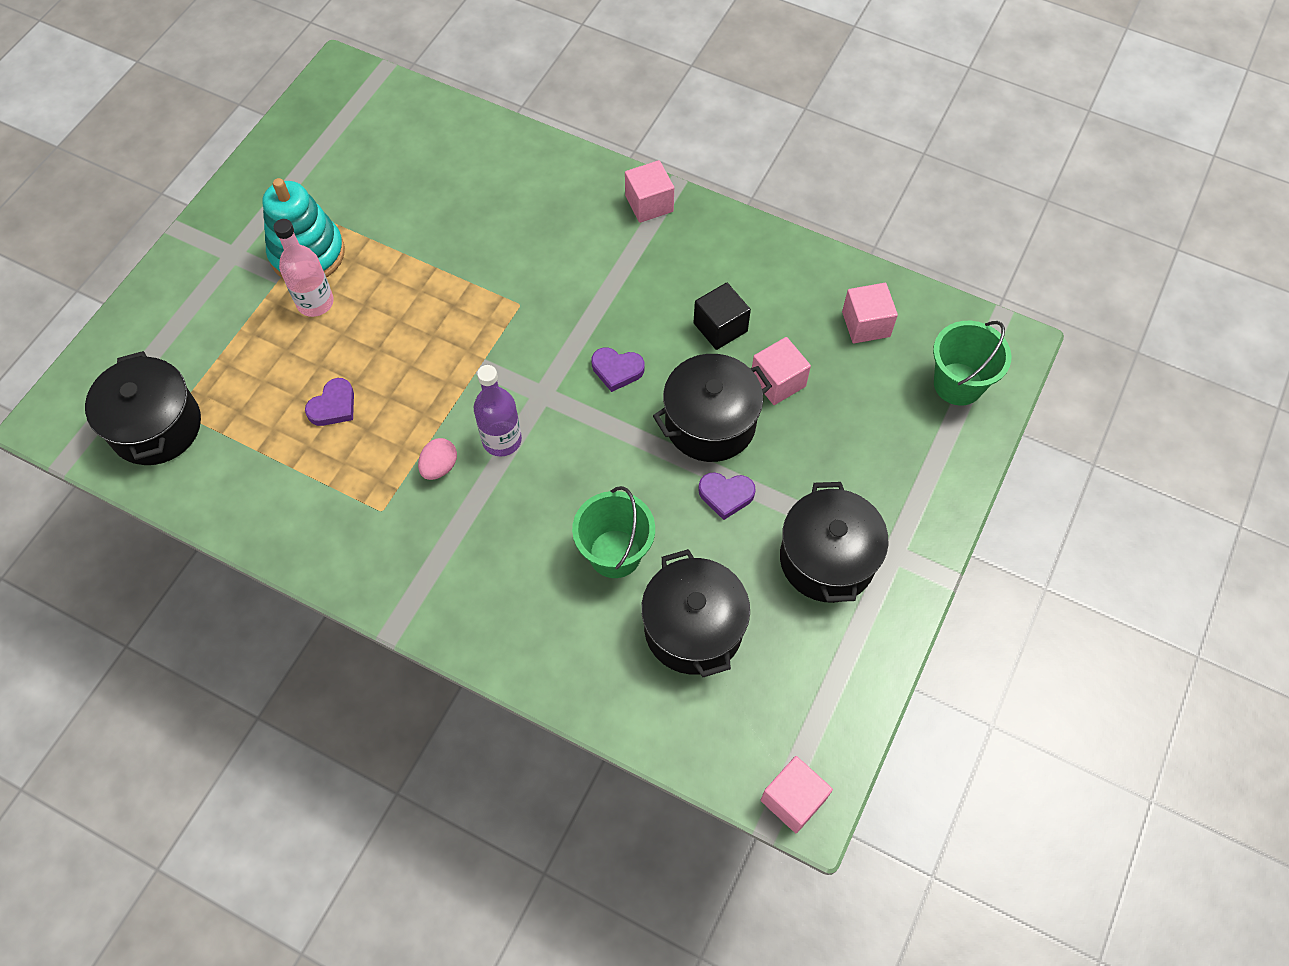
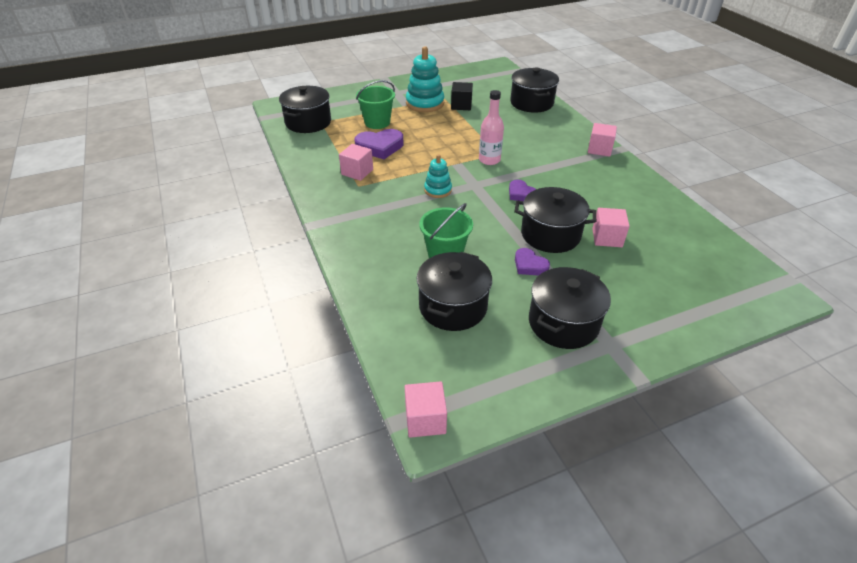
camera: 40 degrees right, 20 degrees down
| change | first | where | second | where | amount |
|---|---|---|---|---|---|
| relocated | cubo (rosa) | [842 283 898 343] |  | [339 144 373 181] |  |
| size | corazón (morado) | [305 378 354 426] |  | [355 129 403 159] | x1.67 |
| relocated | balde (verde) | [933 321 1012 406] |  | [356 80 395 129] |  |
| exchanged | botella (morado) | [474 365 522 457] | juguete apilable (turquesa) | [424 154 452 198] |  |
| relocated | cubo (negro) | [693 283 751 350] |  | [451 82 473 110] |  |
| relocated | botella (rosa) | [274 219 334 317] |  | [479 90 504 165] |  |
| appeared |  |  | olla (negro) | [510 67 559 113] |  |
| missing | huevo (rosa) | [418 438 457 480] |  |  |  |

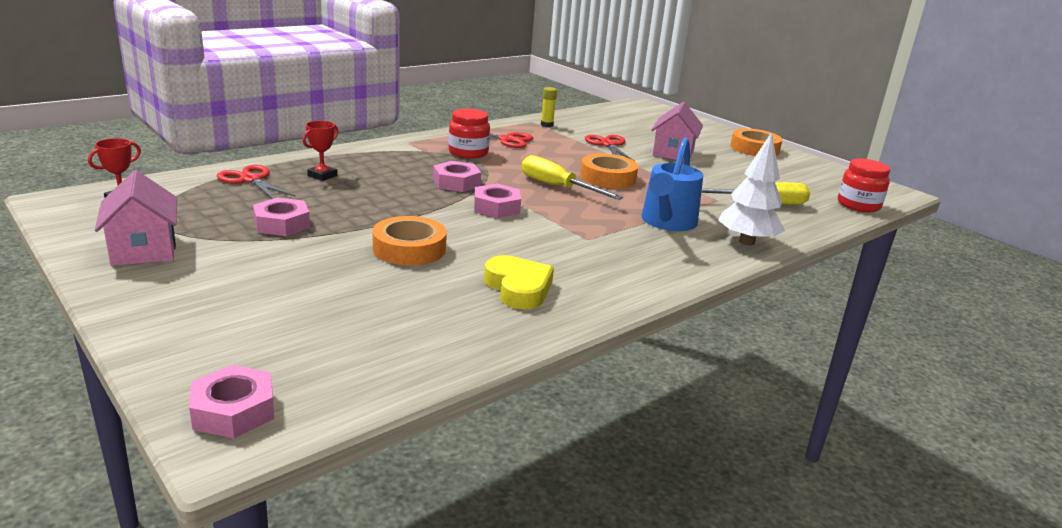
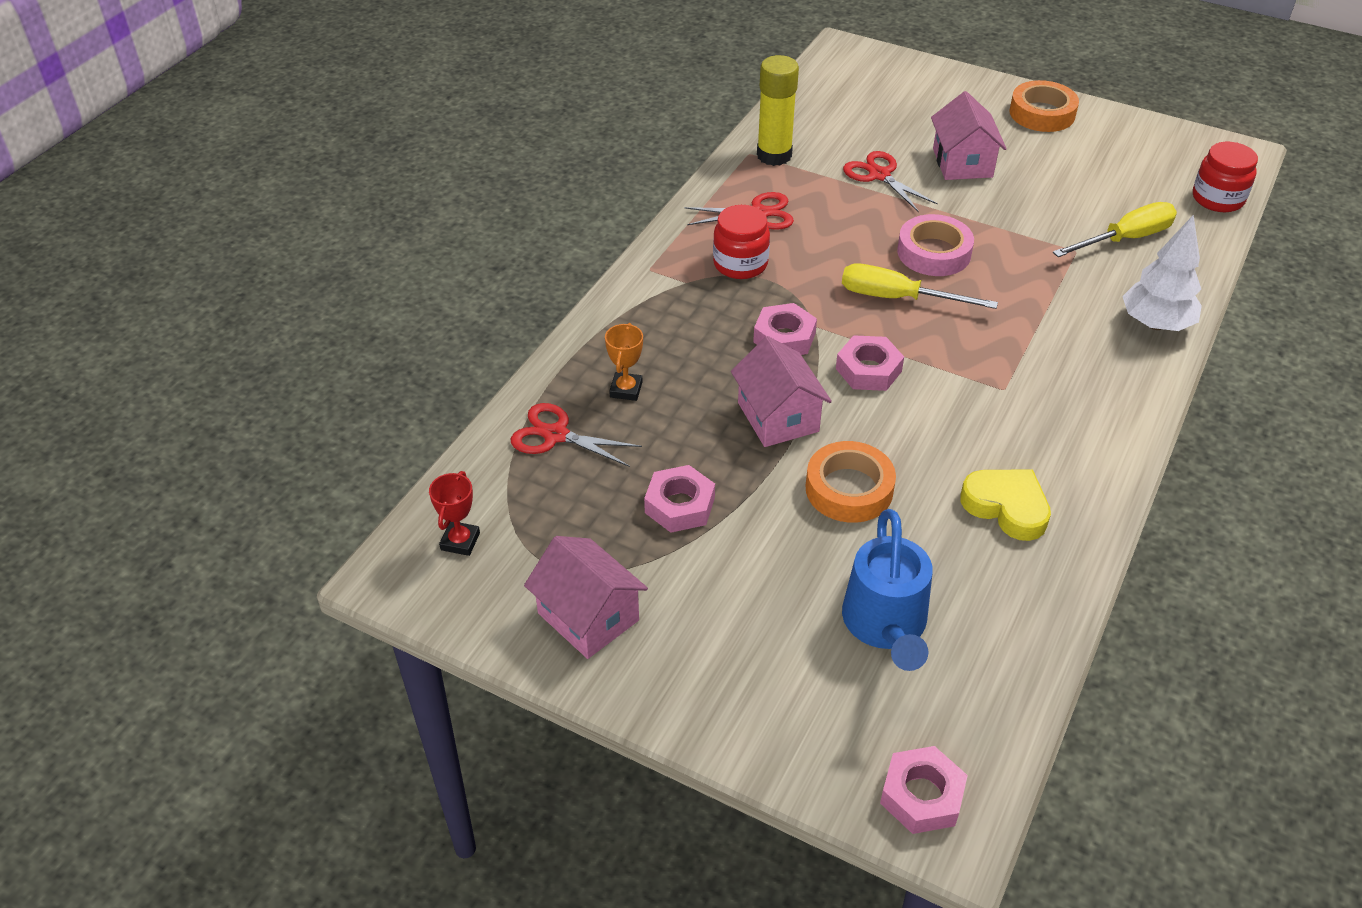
camera: 20 degrees left, 20 degrees up
| change | first | where | second | where | amount |
|---|---|---|---|---|---|
| colour | trofeo (rojo) | [302 121 338 181] | trofeo (naranja) | [605 323 643 401] |  |
| appeared |  |  | casa (rosa) | [731 336 832 447] |  |
| size | barra de pegamento (amarillo) | [541 87 557 127] |  | [757 55 799 166] | x1.94 |
| relocated | regadera (azul) | [641 138 703 231] |  | [842 509 933 671] |  |
| colour | cinta adhesiva (naranja) | [580 154 638 188] | cinta adhesiva (rosa) | [897 214 974 276] |  |

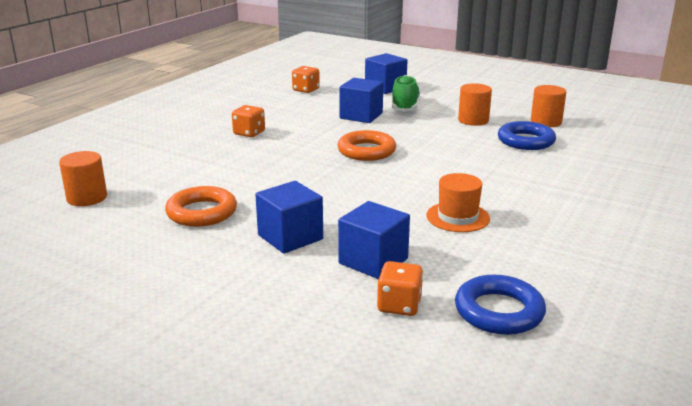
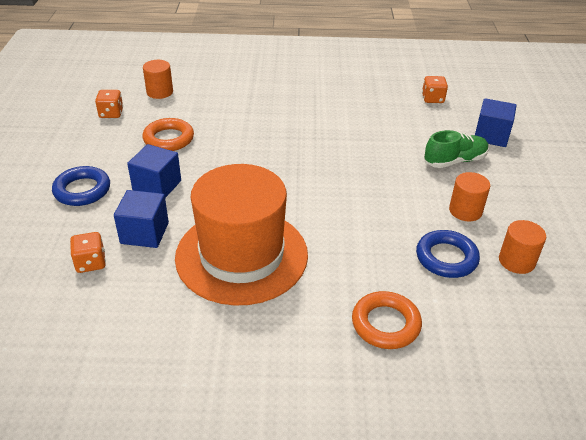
camera: 60 degrees right, 15 degrees up
| change | first | where | second | where | amount |
|---|---|---|---|---|---|
| relocated | anillo (azul) | [455 275 546 335] |  | [52 166 110 206] |  |
| relocated | dado (naranja) | [232 105 265 137] |  | [95 90 123 118] |  |
| size | sombrero (naranja) | [426 173 490 232] |  | [175 164 308 306] | x2.38 |
| relocated | anillo (naranja) | [337 130 396 161] |  | [352 291 422 349] |  |
| missing | cubo (azul) | [339 78 383 123] |  |  |  |

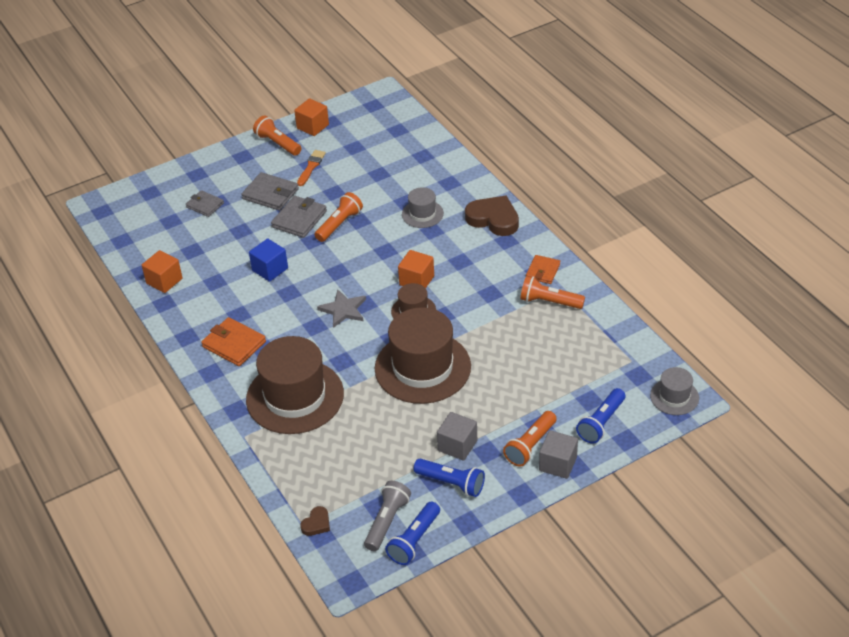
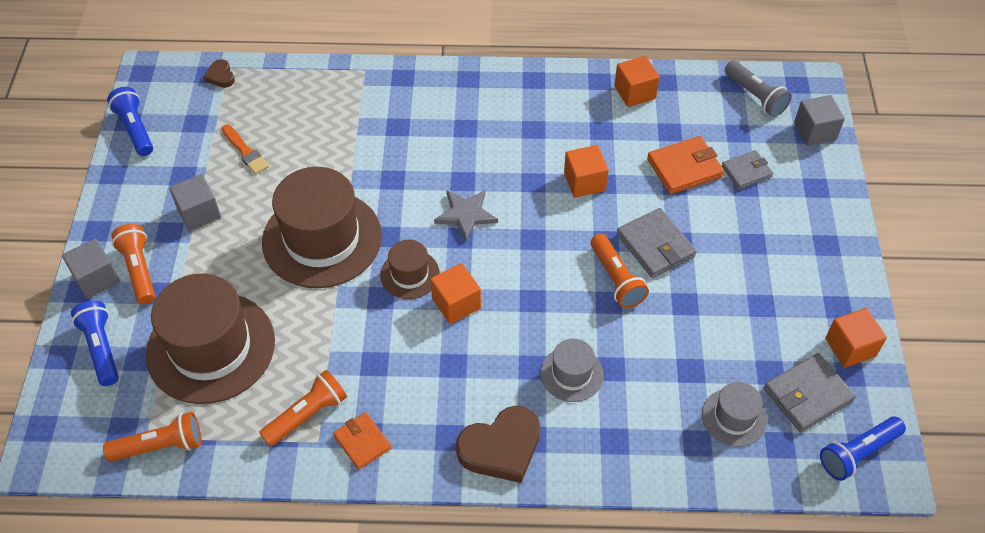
camera: 120 degrees right, 10 degrees up
| change | first | where | second | where | amount |
|---|---|---|---|---|---|
| relocated | lámpara de mano (naranja) | [253 116 301 156] |  | [103 412 201 462] |  |
| relocated | sombrero (marrón) | [246 336 344 434] |  | [146 273 275 404] |  |
| relocated | pincel (naranja) | [297 150 326 186] |  | [222 125 269 174] |  |
| colour | cubo (azul) | [249 238 288 282] | cubo (naranja) | [564 145 609 198] |  |
| relocated | cartera (naranja) | [201 317 266 366] |  | [647 136 724 194] |  |
| relocated | sombrero (gris) | [650 367 699 415] |  | [702 382 767 447] |  |
| relocated | lámpara de mano (gris) | [364 481 411 551] |  | [725 60 792 117] |  |
| relocated | cartera (gris) | [241 172 299 211] |  | [764 353 856 432] |  |
| appeared |  |  | cubo (gris) | [794 95 845 146] |  |
| relocated | lámpara de mano (azul) | [413 459 485 497] |  | [820 417 906 481] |  |

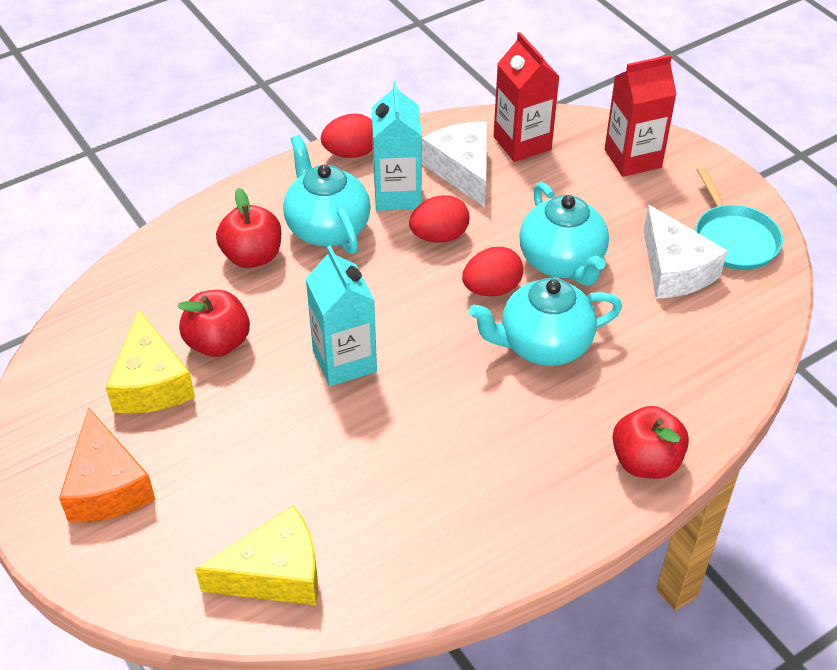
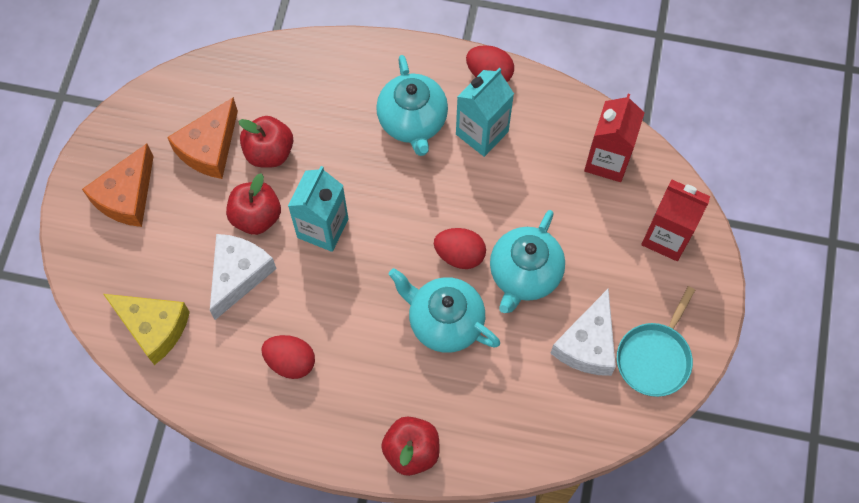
camera: 45 degrees right, 20 degrees up
| change | first | where | second | where | amount |
|---|---|---|---|---|---|
| colour | queso (amarillo) | [106 309 195 414] | queso (naranja) | [167 97 238 179] |  |
| relocated | queso (blanco) | [422 122 487 207] |  | [210 234 277 320] |  |
| relocated | manzana (rojo) | [216 188 281 268] |  | [226 173 281 235] |  |
| relocated | huevo (rojo) | [409 195 470 242] |  | [261 335 315 379] |  |
| spun | tetera (turquesa) | [283 135 371 254] |  | [376 55 448 156] | 150 degrees clockwise |

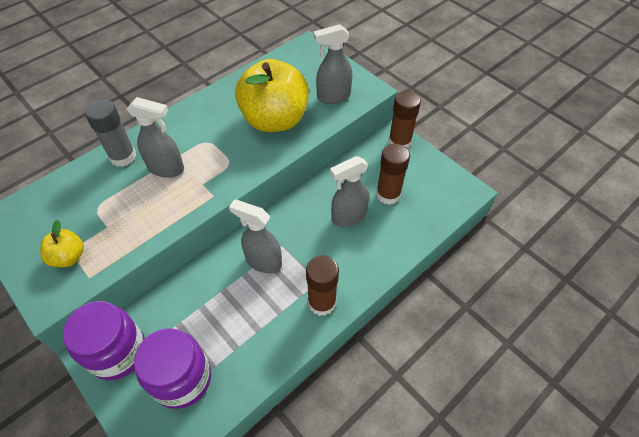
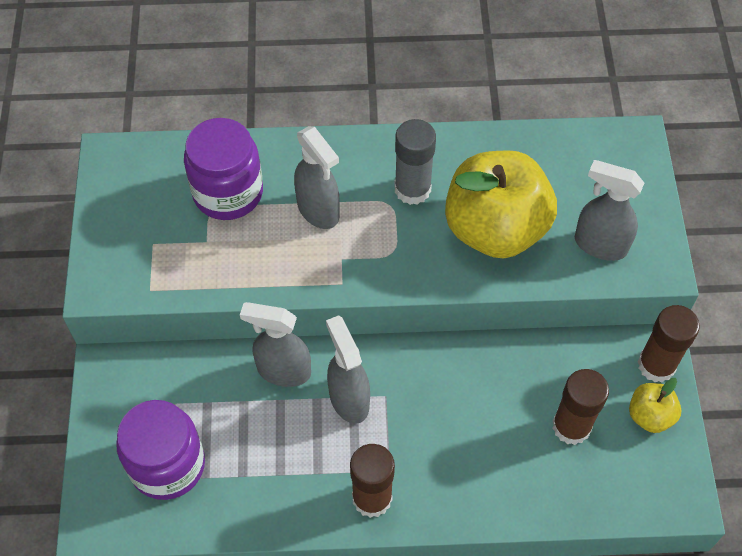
camera: 40 degrees right, 5 degrees up
| change | first | where | second | where | amount |
|---|---|---|---|---|---|
| relocated | tarro (morado) | [63 301 145 380] |  | [184 118 263 220] |  |
| relocated | pulverizador (gris) | [330 156 369 227] |  | [240 302 311 387] |  |
| relocated | barra de pegamento (gris) | [85 99 136 167] |  | [394 119 436 205] |  |
| relocated | manzana (amarillo) | [40 220 84 267] |  | [629 378 681 433] |  |

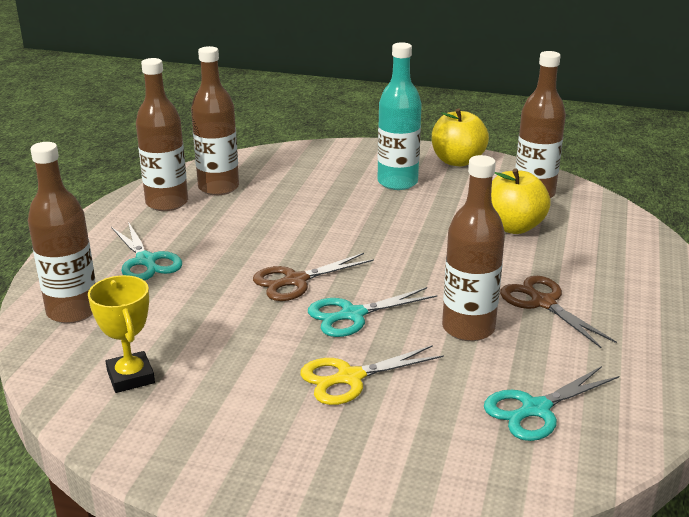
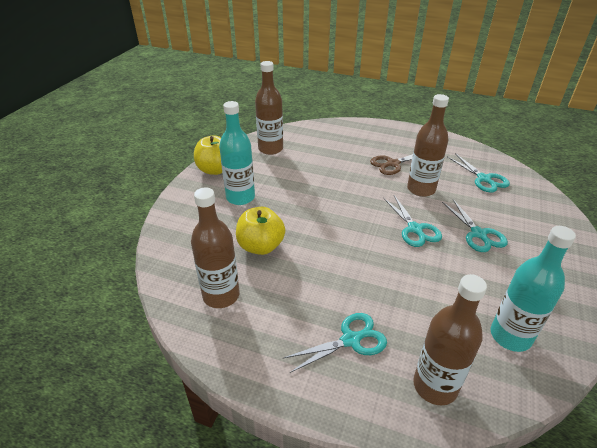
camera: 85 degrees left, 10 degrees up
| change | first | where | second | where | amount |
|---|---|---|---|---|---|
| relocated | manzana (amarillo) | [491 169 551 234] |  | [236 207 285 255] |  |
| colour | tijeras (amarillo) | [300 345 444 405] | tijeras (turquesa) | [442 199 508 252] |  |
| exchanged | trofeo (amarillo) | [88 275 155 393] | botella (turquesa) | [491 226 576 352] |  |
| missing | botella (marrón) | [136 58 188 211] |  |  |  |
| missing | tijeras (marrón) | [253 253 374 301] |  |  |  |

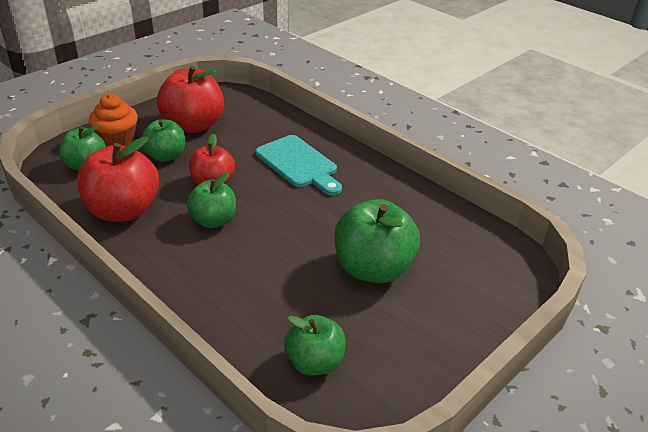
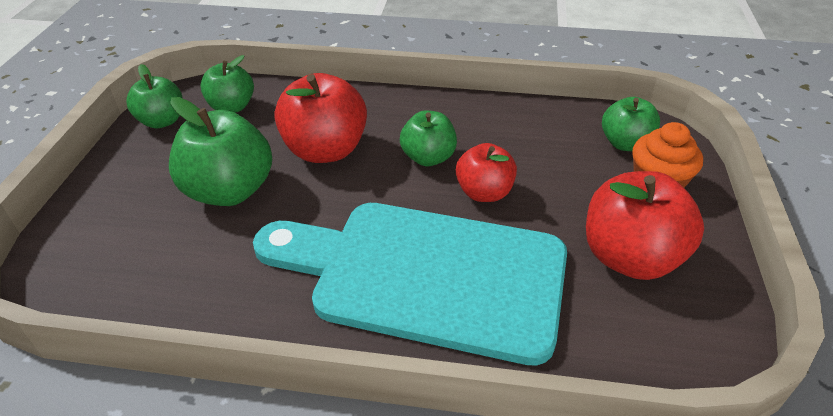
camera: 145 degrees right, 5 degrees up
| change | first | where | second | where | amount |
|---|---|---|---|---|---|
| relocated | manzana (verde) | [142 119 185 162] |  | [126 64 183 128] |  |
| size | tabla de cortar (turquesa) | [256 135 342 195] |  | [253 203 567 366] | x1.90 |
| relocated | manzana (rojo) | [77 136 159 222] |  | [274 73 367 163] |  |

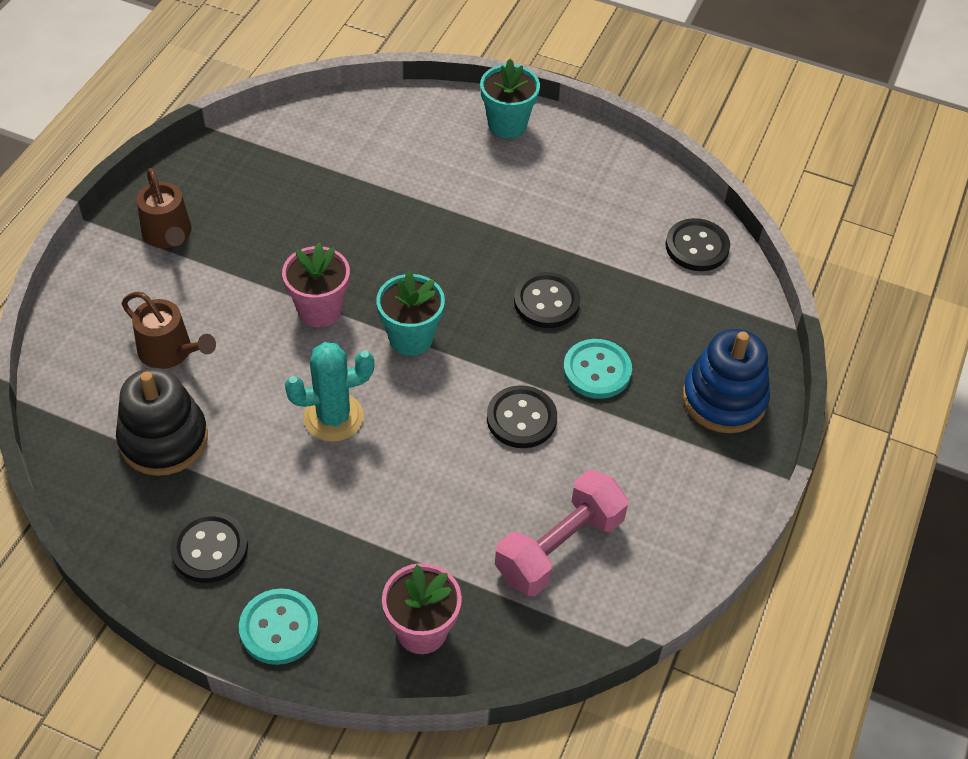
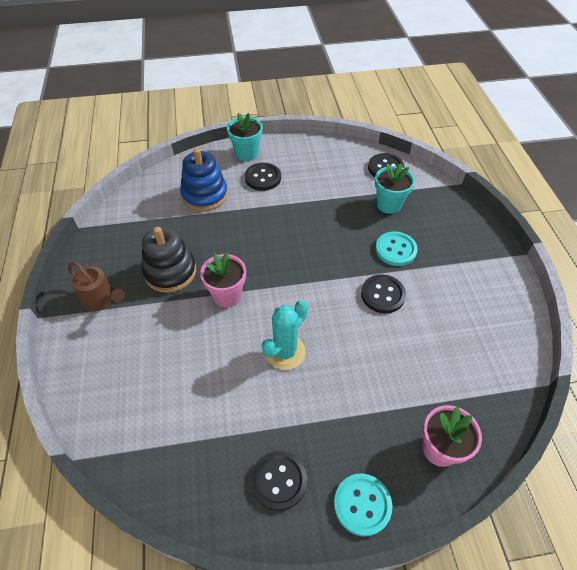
camera: 30 degrees left, 0 degrees up
| change | first | where | second | where | amount |
|---|---|---|---|---|---|
| relocated | juguete apilable (negro) | [116 368 208 476] |  | [142 227 196 293] |  |
| relocated | juguete apilable (azul) | [683 329 770 433] |  | [180 148 228 211] |  |
| relocated | botón (negro) | [514 272 580 328] |  | [245 163 281 191] |  |
| relocated | maceta (turquesa) | [376 271 445 356] |  | [375 163 415 214] |  |
| missing | regadera (marrón) | [122 292 216 369] |  |  |  |
| missing | mancuerna (rosa) | [495 470 629 596] |  |  |  |

